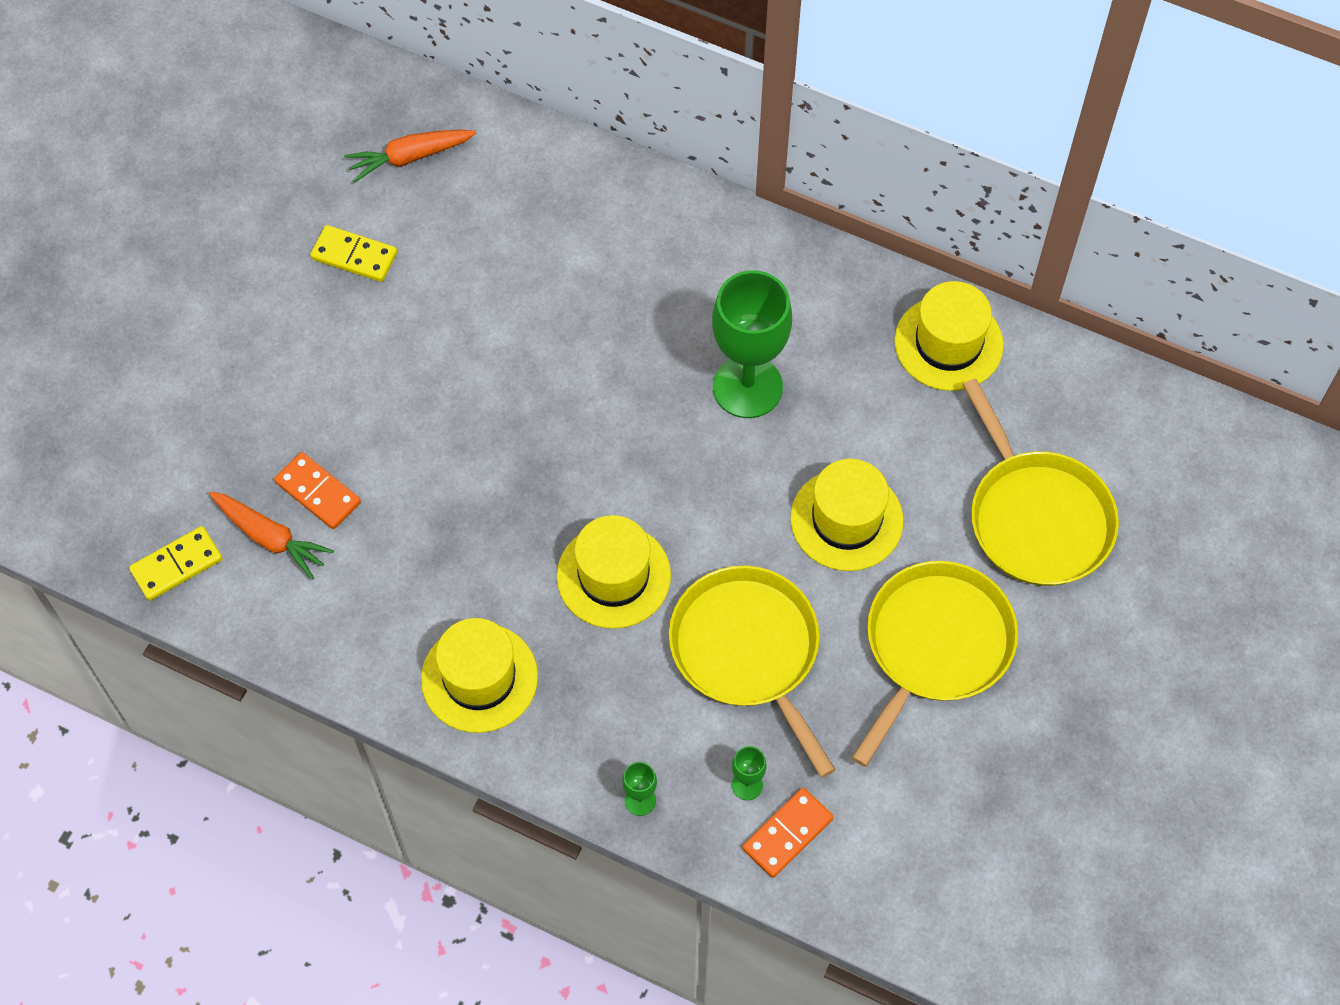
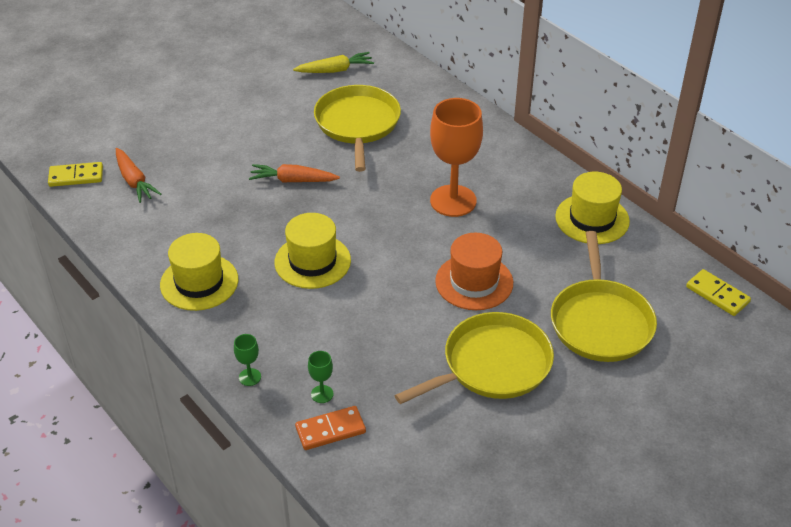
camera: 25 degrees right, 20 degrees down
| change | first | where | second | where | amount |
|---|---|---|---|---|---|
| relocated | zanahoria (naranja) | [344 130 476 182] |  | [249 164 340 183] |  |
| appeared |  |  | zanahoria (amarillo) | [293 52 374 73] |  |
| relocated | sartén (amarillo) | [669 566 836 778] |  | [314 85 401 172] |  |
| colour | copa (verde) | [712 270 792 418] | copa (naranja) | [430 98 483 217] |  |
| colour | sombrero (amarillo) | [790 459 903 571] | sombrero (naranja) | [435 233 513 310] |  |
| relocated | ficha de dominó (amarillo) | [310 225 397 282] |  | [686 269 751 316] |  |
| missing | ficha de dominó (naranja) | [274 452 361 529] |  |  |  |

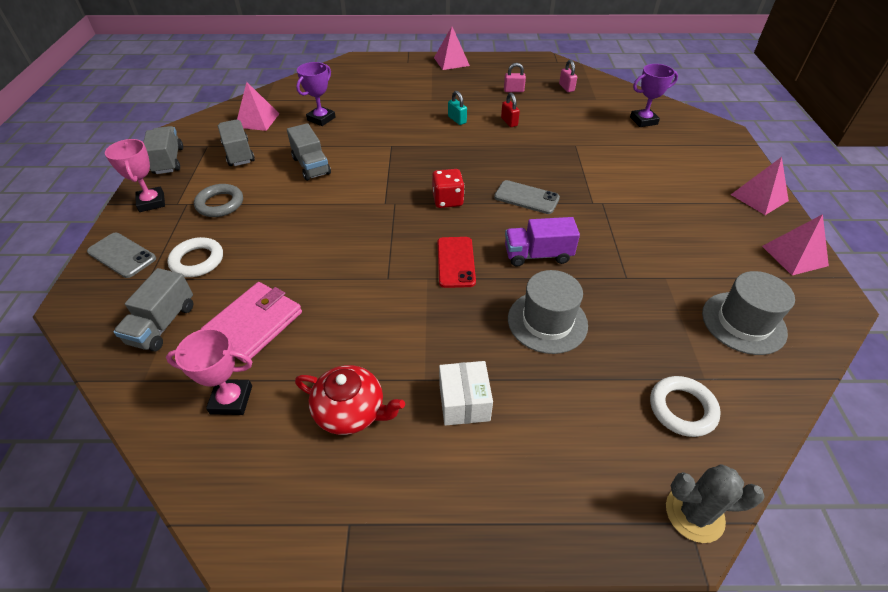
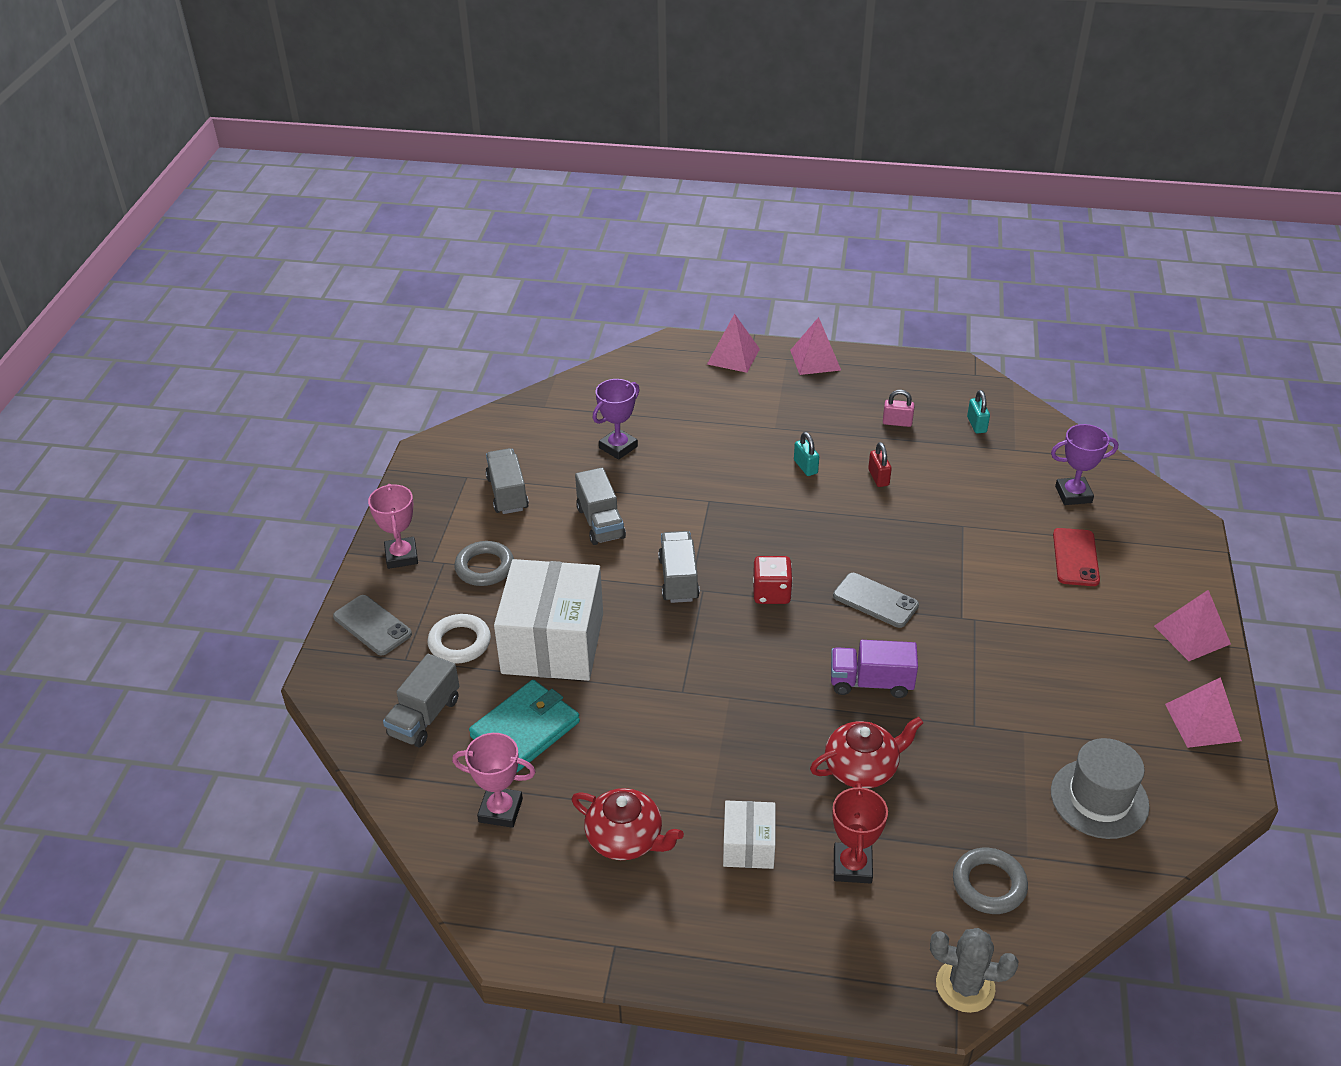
camera: 10 degrees right, 5 degrees down
| change | first | where | second | where | amount |
|---|---|---|---|---|---|
| colour | cartera (rosa) | [201 282 302 363] | cartera (turquesa) | [469 680 580 772] |  |
| appeared |  |  | caja (blanco) | [494 559 603 681] |  |
| relocated | camión (gris) | [143 126 183 174] |  | [658 531 700 603] |  |
| relocated | pirámide (rosa) | [237 82 279 131] |  | [707 314 760 373] |  |
| exchanged | sombrero (gris) | [508 270 588 354] | tetera (rojo) | [810 717 923 789] |  |
| appeared |  |  | trofeo (rojo) | [832 783 888 884] |  |
| colour | anillo (blanco) | [650 376 721 437] | anillo (gris) | [953 848 1028 914] |  |
| colour | candado (rosa) | [559 60 577 92] | candado (turquesa) | [967 390 990 434] |  |
| relocated | móvil (rojo) | [438 237 476 288] |  | [1053 528 1100 586] |  |

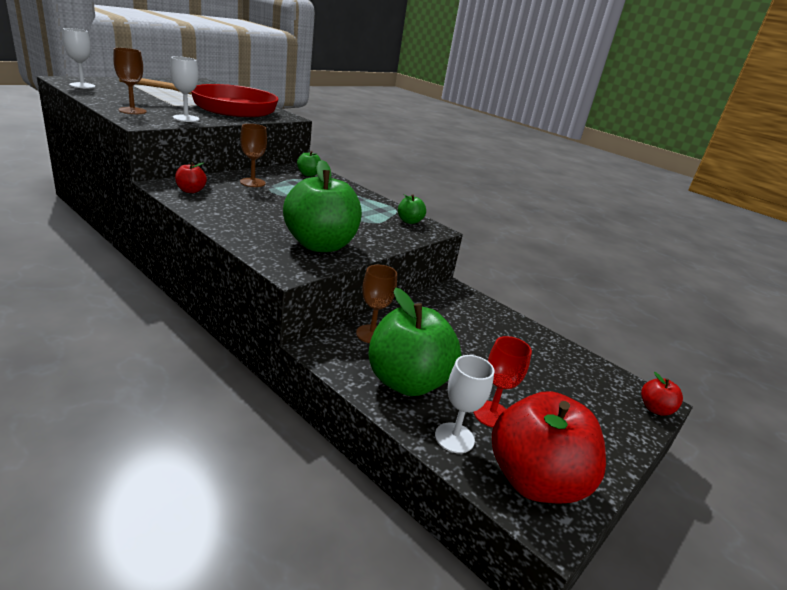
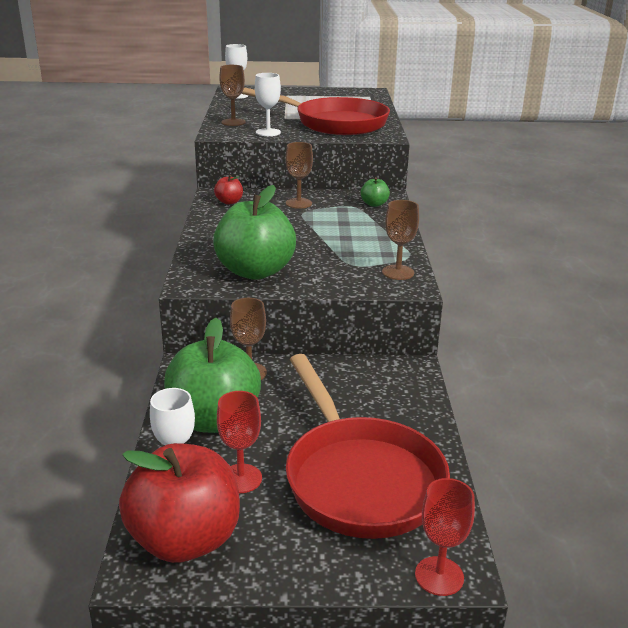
camera: 50 degrees right, 0 degrees up
| change | first | where | second | where | amount |
|---|---|---|---|---|---|
| appeared |  |  | sartén (rojo) | [286 354 450 539] |  |
| exchanged | manzana (verde) | [398 194 426 224] | copa (marrón) | [382 200 419 280] |  |
| exchanged | manzana (rojo) | [641 372 683 416] | copa (rojo) | [415 478 475 596] |  |

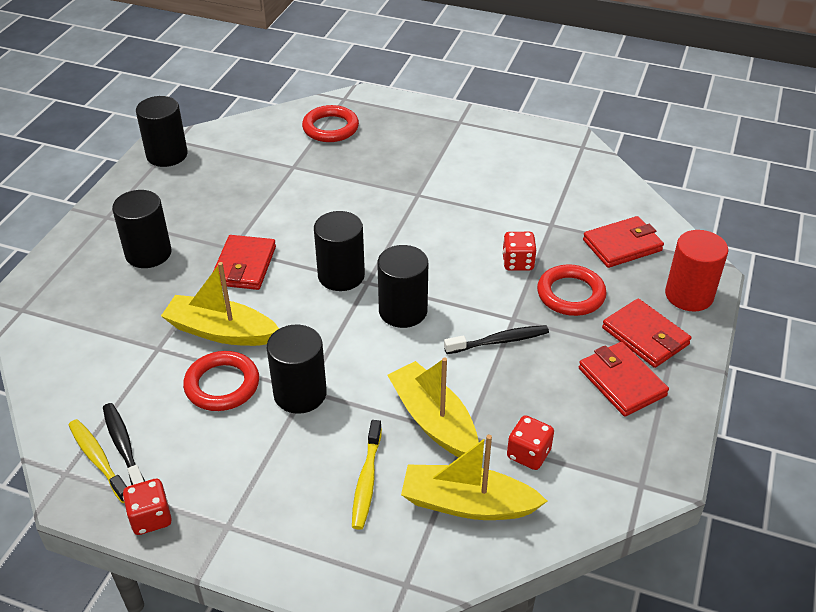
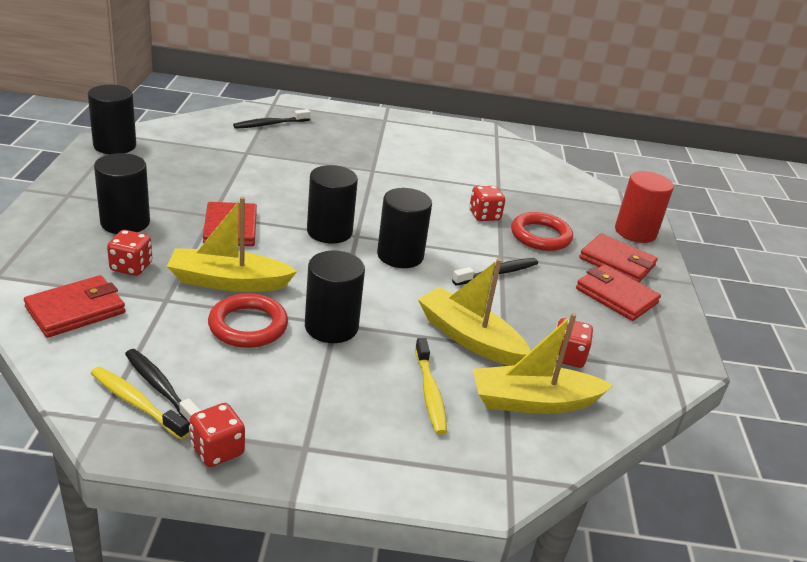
camera: 20 degrees left, 10 degrees down
| change | first | where | second | where | amount |
|---|---|---|---|---|---|
| relocated | cartera (rojo) | [583 216 664 268] |  | [24 275 125 338] |  |
| appeared |  |  | dado (rojo) | [107 230 152 276] |  |
| exchanged | anillo (rojo) | [302 105 359 142] | cepillo de dientes (negro) | [233 109 311 129] |  |

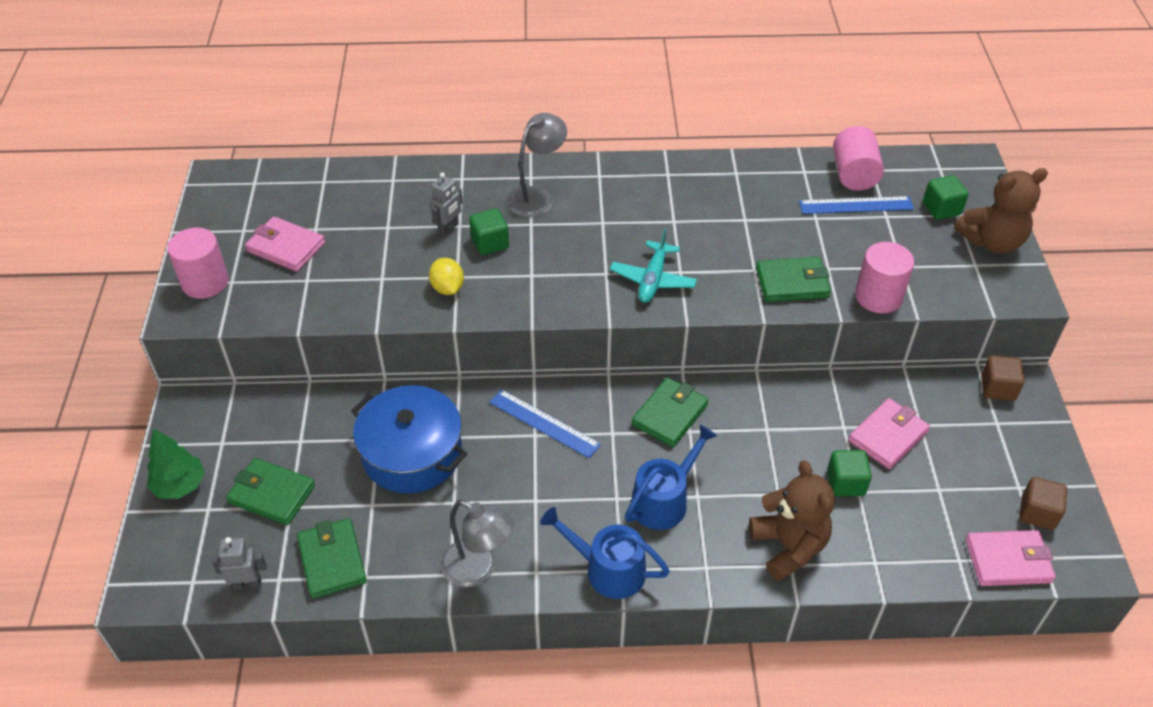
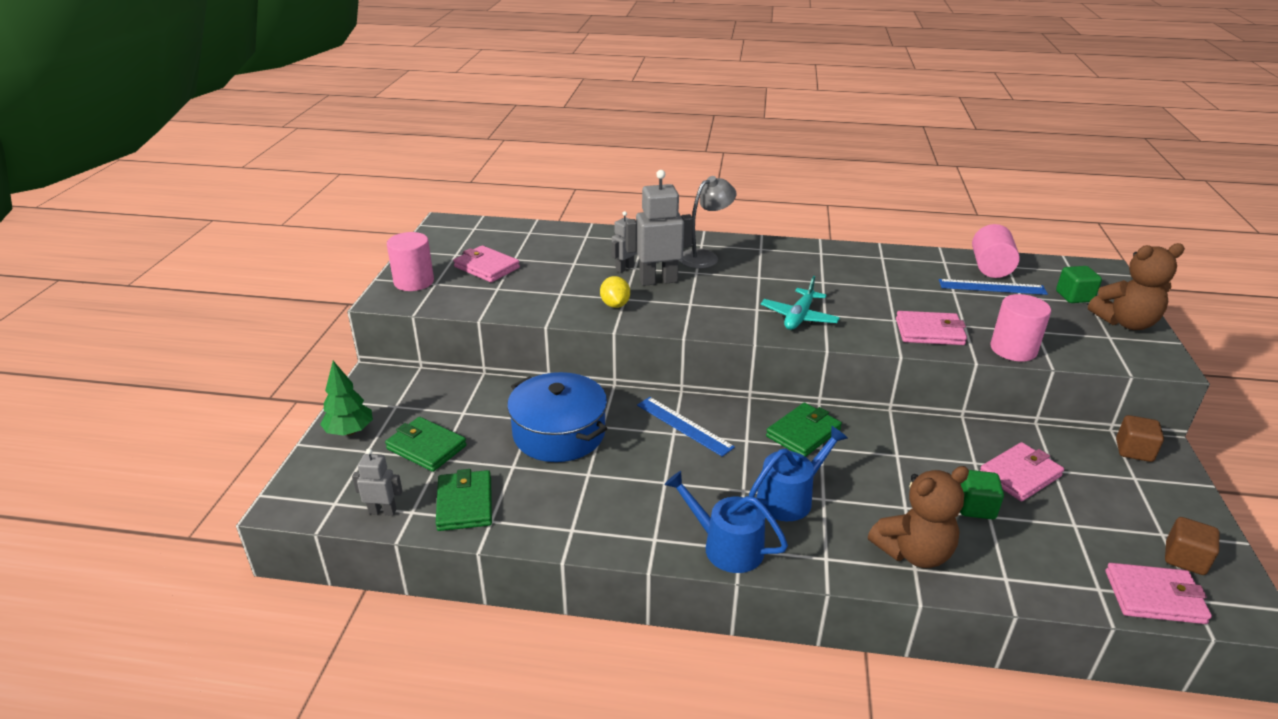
camera: 10 degrees right, 15 degrees down
| change | first | where | second | where | amount |
|---|---|---|---|---|---|
| exchanged | cubo (verde) | [469 208 509 255] | robot (gris) | [625 170 693 286] |  |
| spun | osito (marrón) | [749 460 835 581] |  | [868 466 969 568] | 75 degrees clockwise |
| colour | cartera (verde) | [756 257 831 302] | cartera (rosa) | [896 311 967 345] |  |
| missing | lámpara (gris) | [441 500 514 587] |  |  |  |

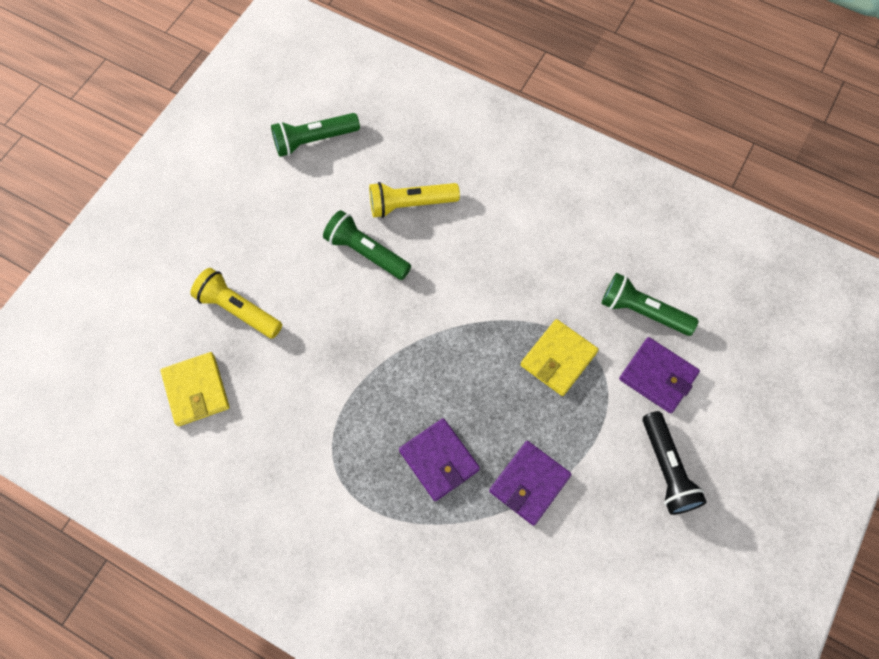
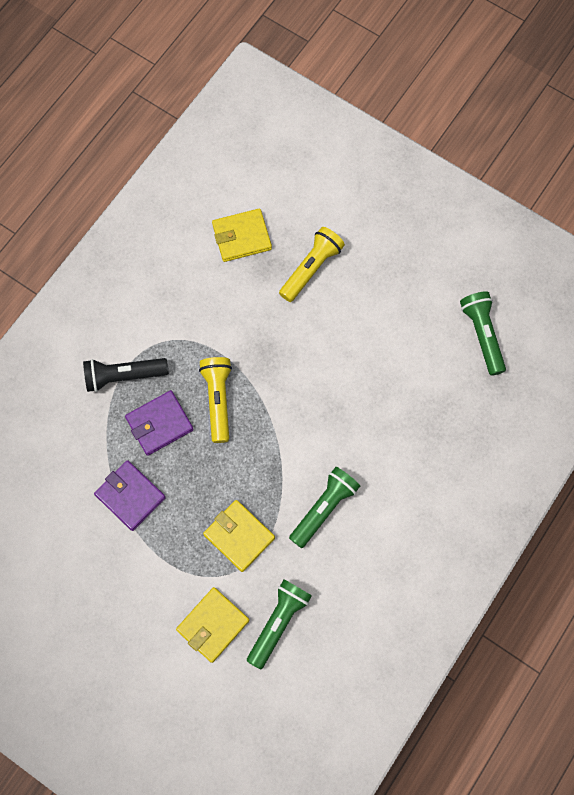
camera: 95 degrees right, 5 degrees up
| change | first | where | second | where | amount |
|---|---|---|---|---|---|
| relocated | lámpara de mano (negro) | [643 411 707 515] |  | [83 358 169 392] |  |
| colour | cartera (morado) | [619 337 700 413] | cartera (amarillo) | [176 587 250 663] |  |
| relocated | lámpara de mano (amarillo) | [369 182 460 218] |  | [199 357 232 443] |  |
| relocated | lámpara de mano (verde) | [323 210 411 280] |  | [289 467 360 548] |  |

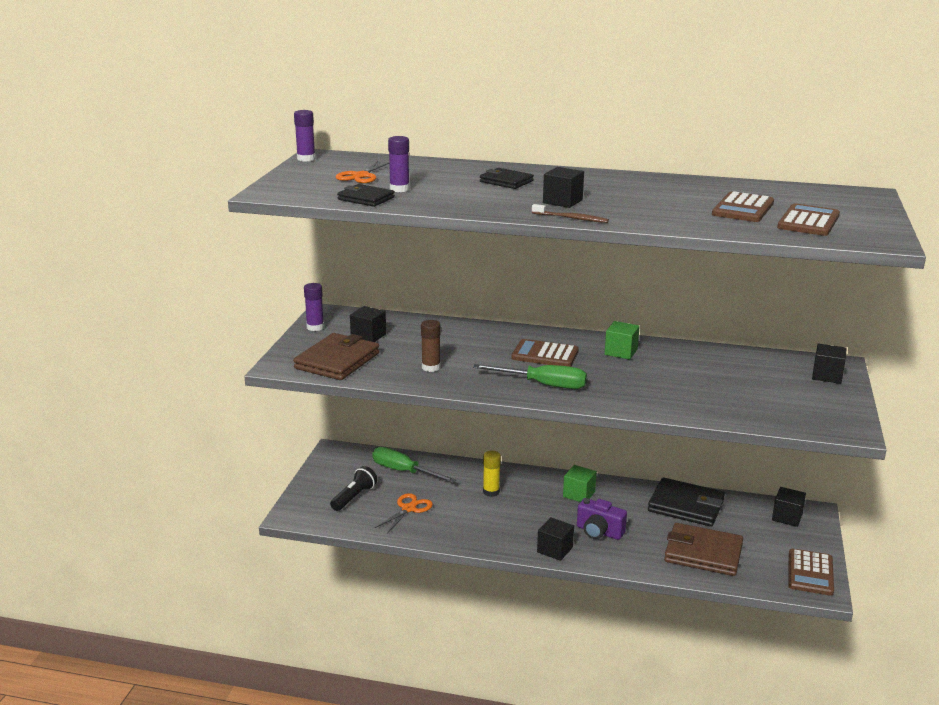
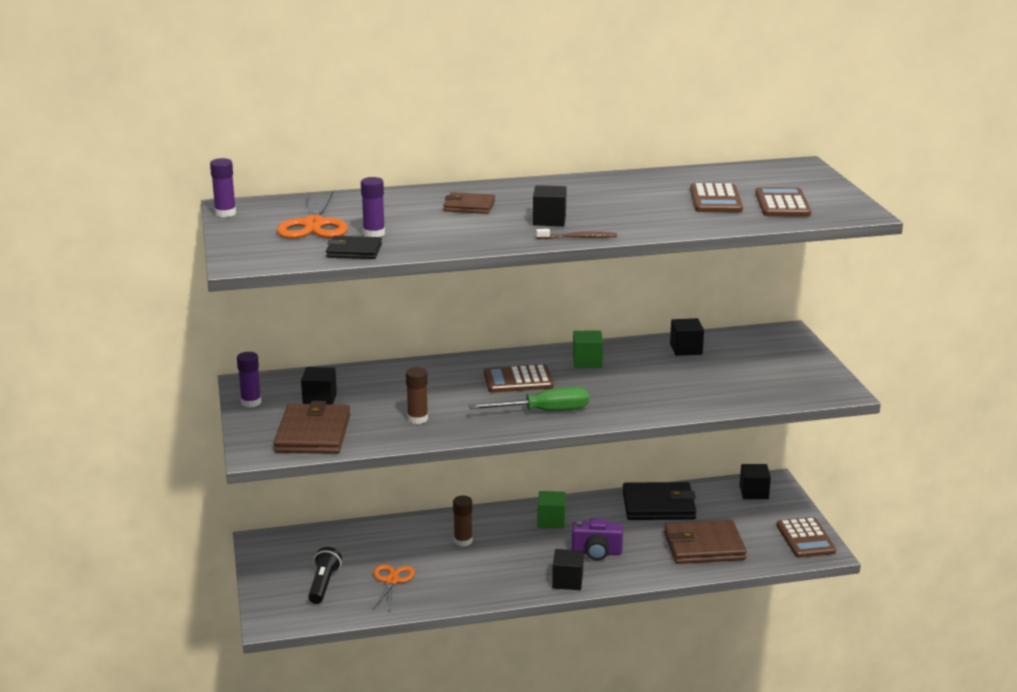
camera: 25 degrees left, 0 degrees up
| change | first | where | second | where | amount |
|---|---|---|---|---|---|
| size | tijeras (naranja) | [336 161 389 183] |  | [277 190 348 239] | x1.51 |
| colour | cartera (negro) | [480 168 534 189] | cartera (marrón) | [443 192 495 214] |  |
| colour | barra de pegamento (amarillo) | [483 451 501 497] | barra de pegamento (marrón) | [453 496 473 547] |  |
| relocated | cubo (negro) | [812 344 847 384] |  | [670 318 704 356] |  |
| missing | destornillador (verde) | [372 447 456 483] |  |  |  |

